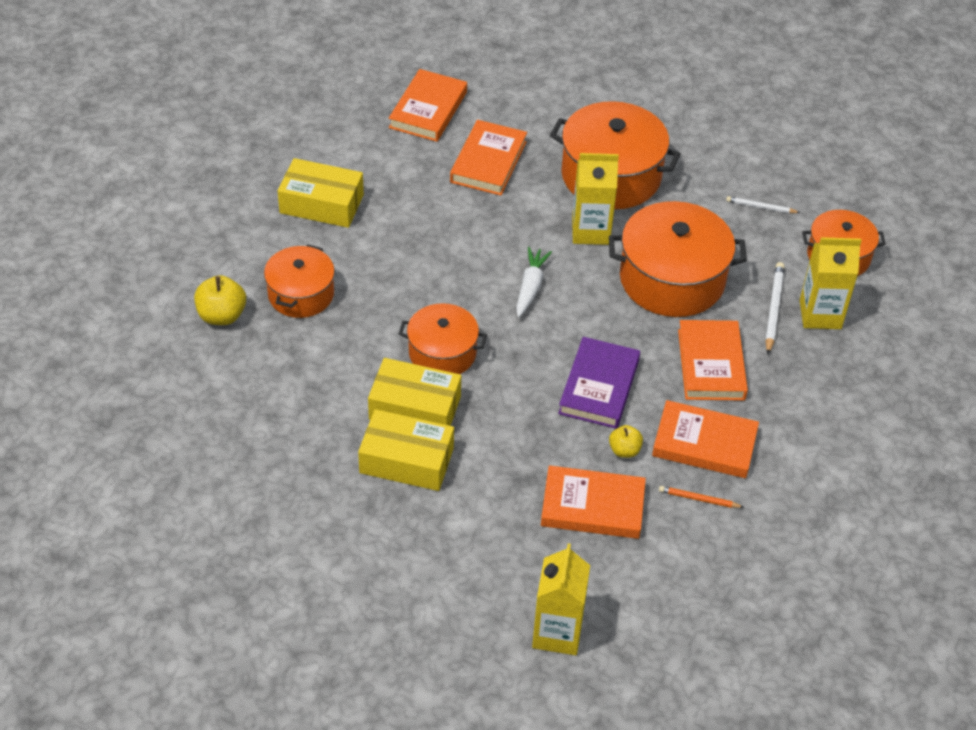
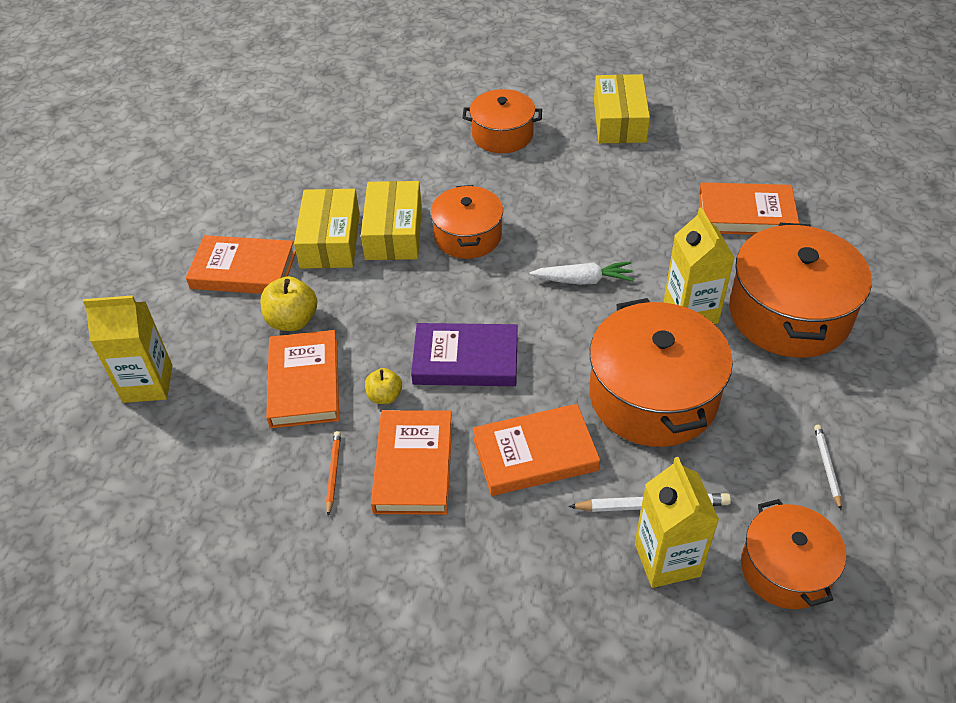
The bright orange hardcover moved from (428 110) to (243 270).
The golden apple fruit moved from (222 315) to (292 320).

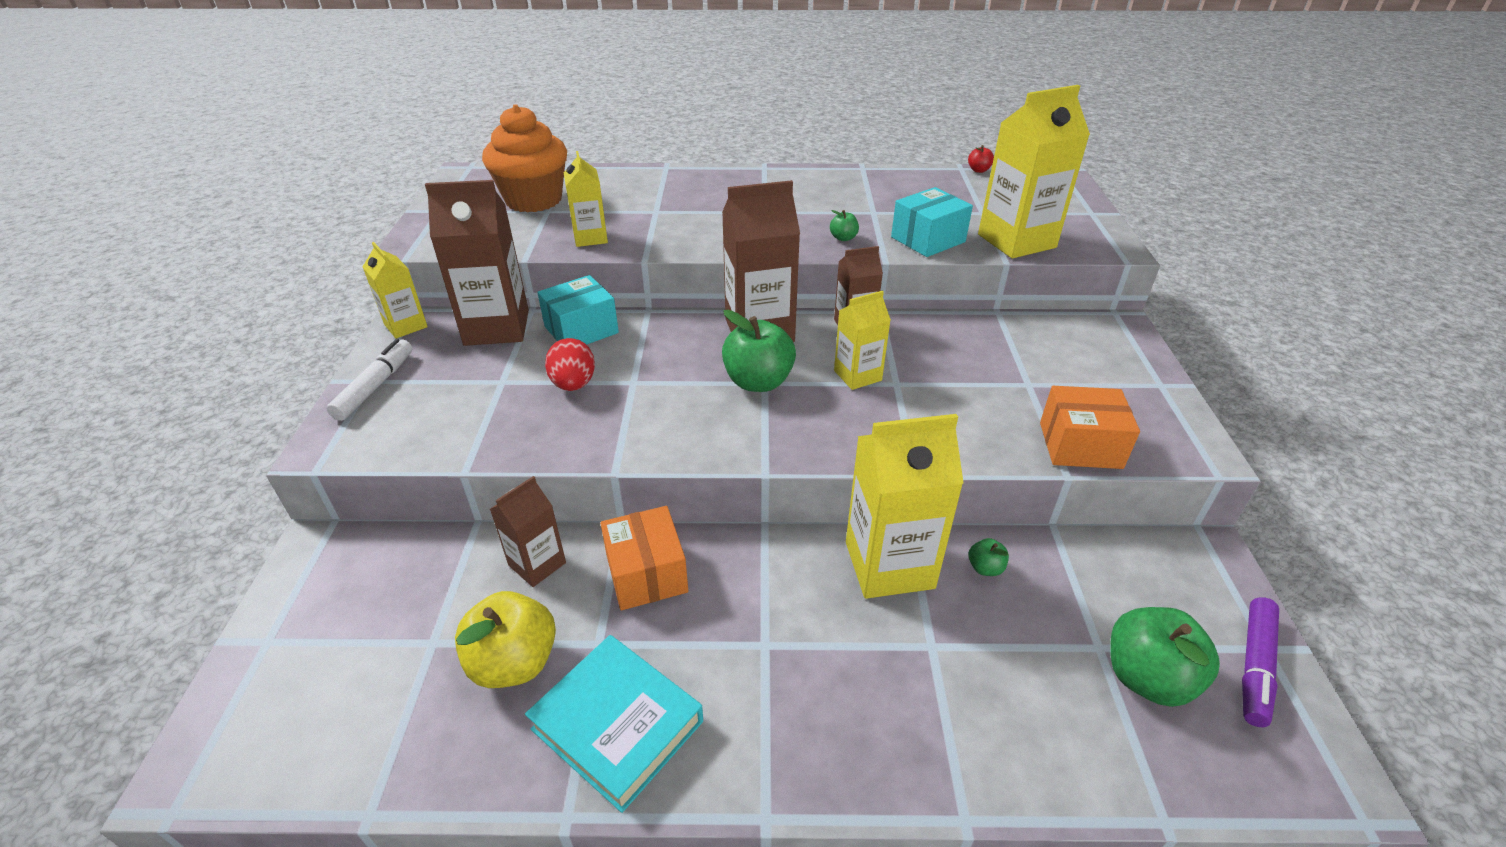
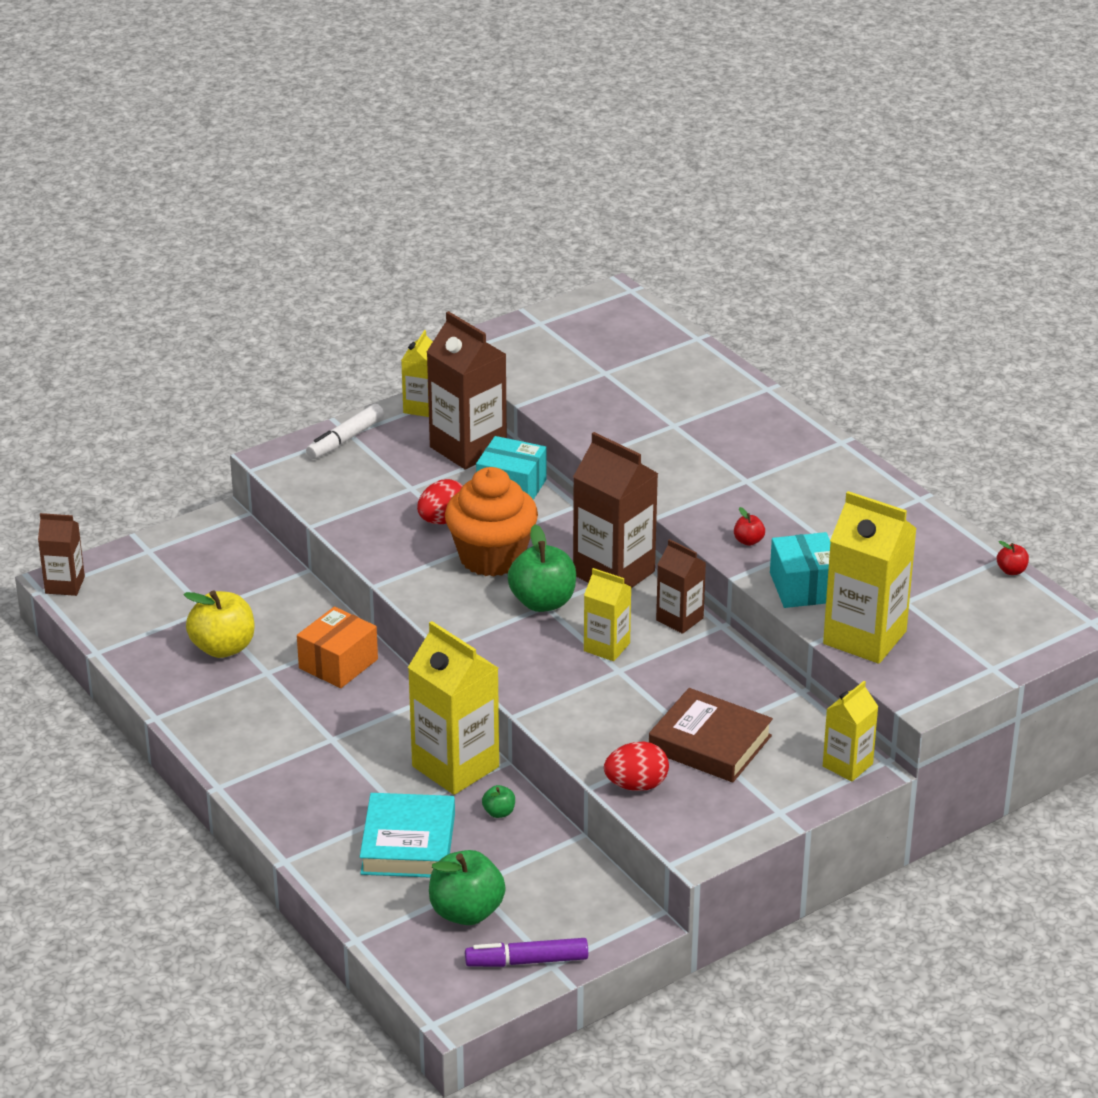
The brown milk carton moved from (537 564) to (65 585).
The pure white marker pen at (375 386) turned 150 degrees clockwise.
The turquoise hardcover moved from (617 725) to (408 843).
The bright orange muffin moved from (534 200) to (492 557).
The bright orange package at (1080 445) was replaced by the crimson toy egg at (636 785).
The brown hardcover at (710 743) appeared.
The green apple fruit at (843 238) became the crimson apple fruit at (748 541).
The turquoise package at (928 239) turned 60 degrees clockwise.
The golden milk carton moved from (590 238) to (847 765).

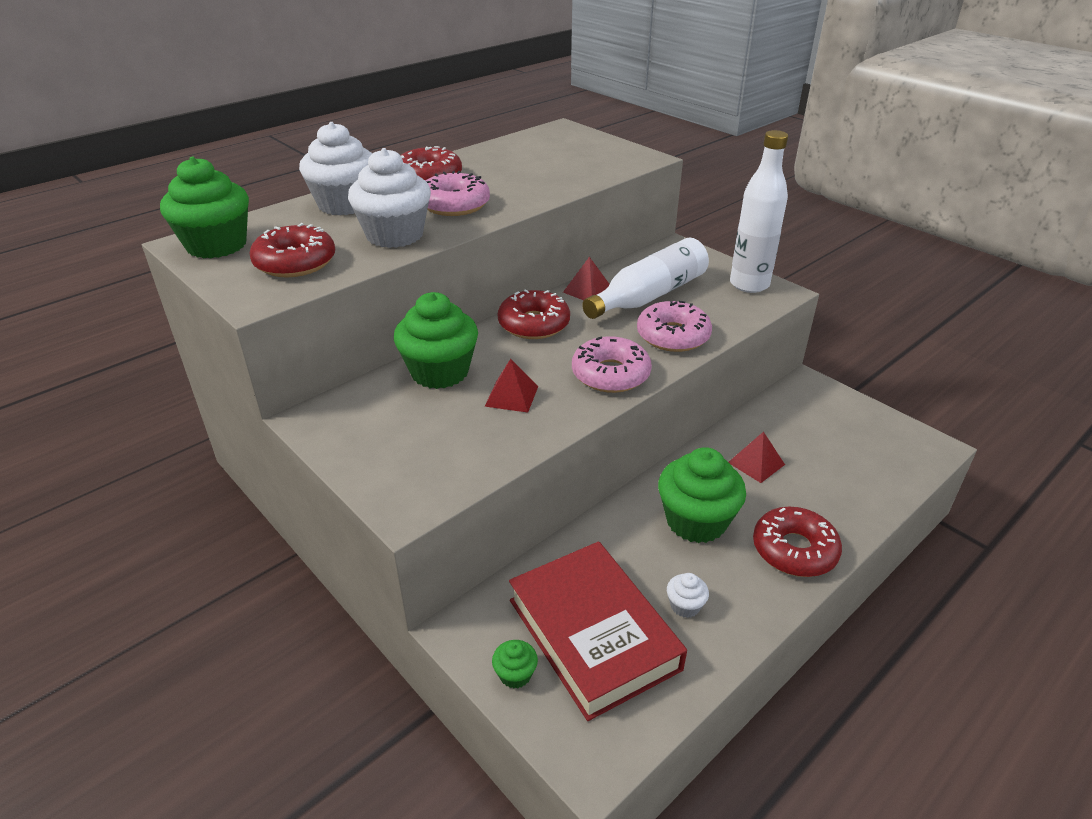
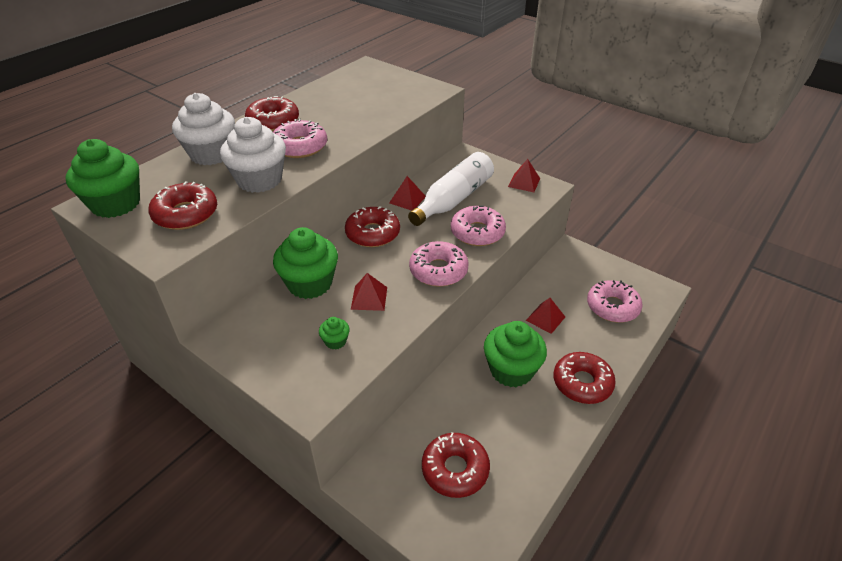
The green muffin moved from (515 674) to (335 341).
The crimson hardcover at (593 634) was replaced by the crimson glazed donut at (455 469).
The pure white bottle at (749 284) was replaced by the crimson solid pyramid at (524 182).
The rose-pink glazed donut at (612 307) appeared.
The pure white muffin at (685 606) disappeared.

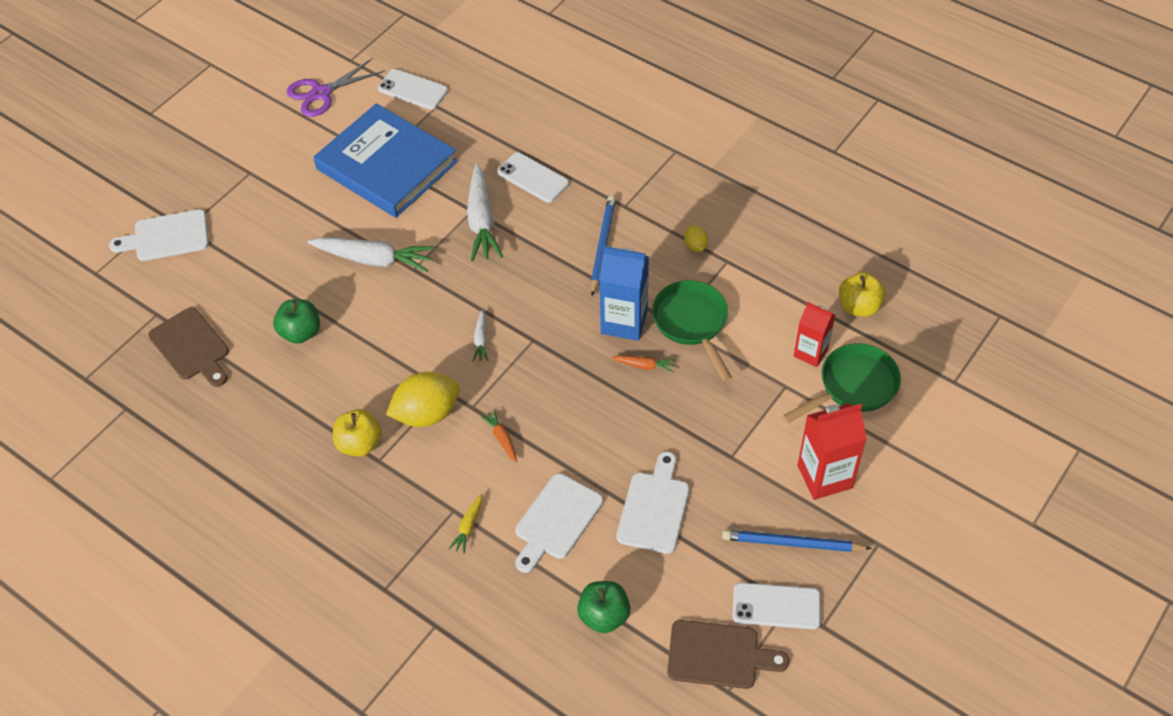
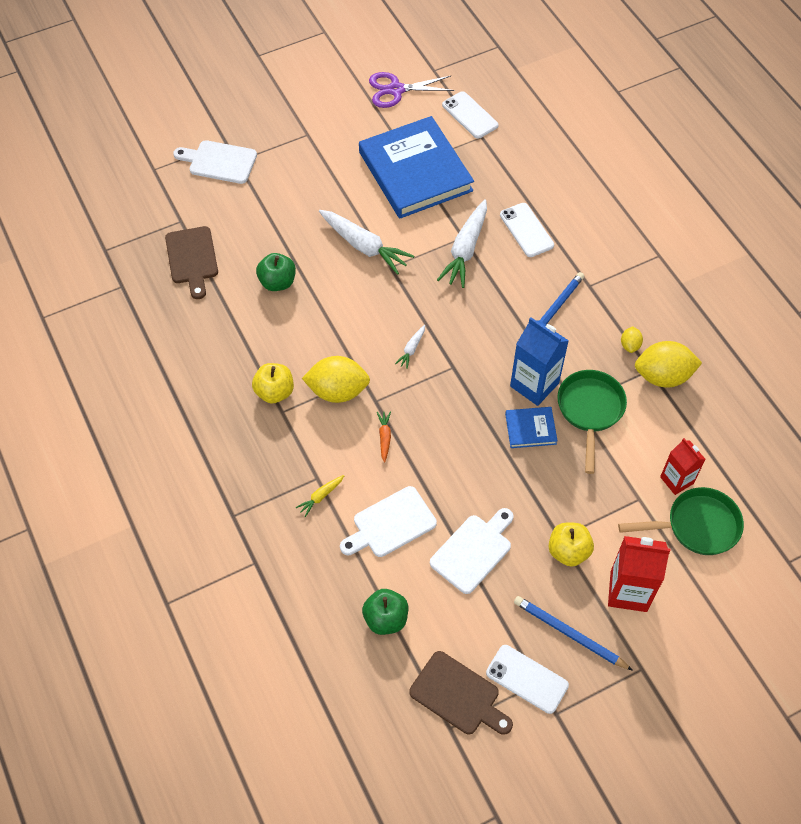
The bright orange carrot at (644 366) was replaced by the cobalt hardcover at (530 429).
The golden apple fruit moved from (859 306) to (568 551).
The golden citrus fruit at (663 376) appeared.

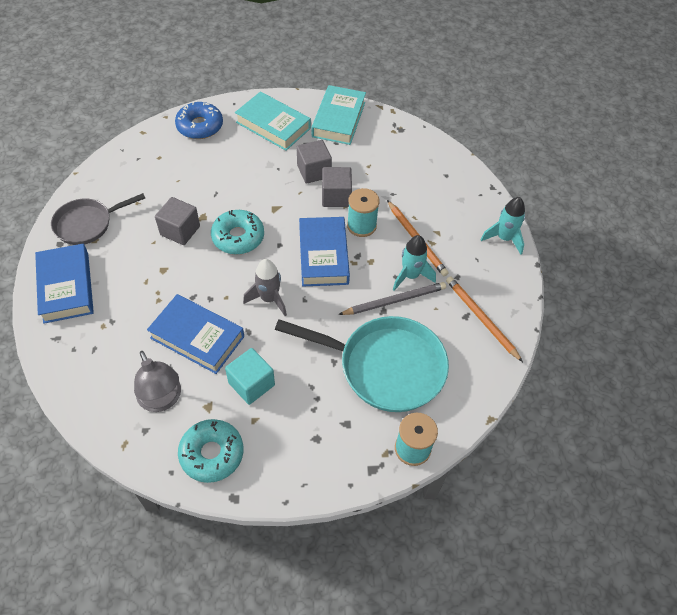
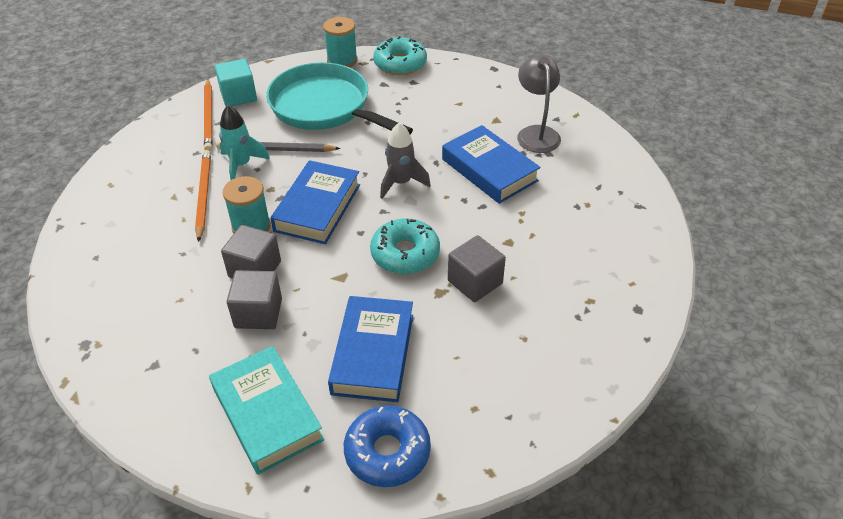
The turquoise block moved from (251 384) to (238 96).
The cobalt hardcover moved from (66 287) to (373 353).
The turquoise glazed donut moved from (212 454) to (400 64).
The gray frying pan at (87 224) disappeared.
The turquoise hardcover at (338 119) disappeared.
The turquoise toy rocket at (504 238) disappeared.

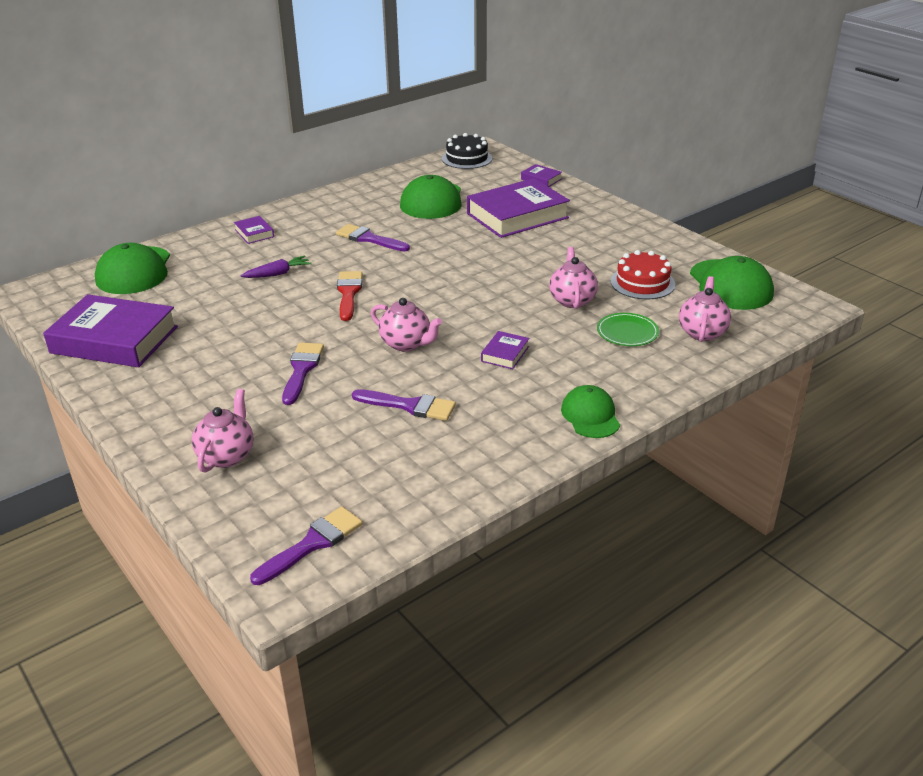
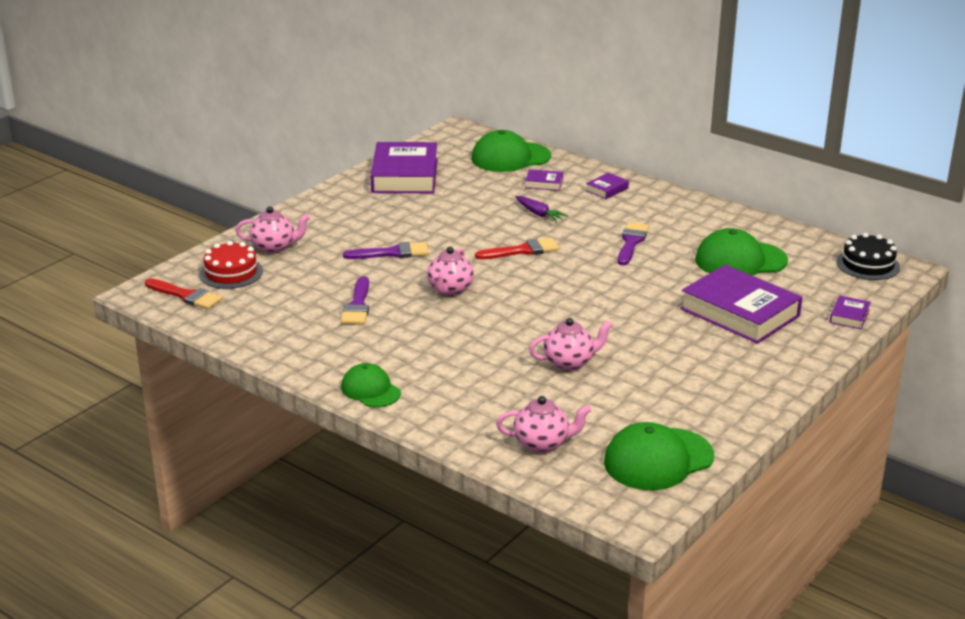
The purple paint brush at (312 543) became the crimson paint brush at (186 296).
The crimson layer cake moved from (642 283) to (231 273).
The green cap at (590 415) turned 105 degrees counterclockwise.
The purple hardcover moved from (505 354) to (544 183).
The green dinner plate at (627 332) disappeared.

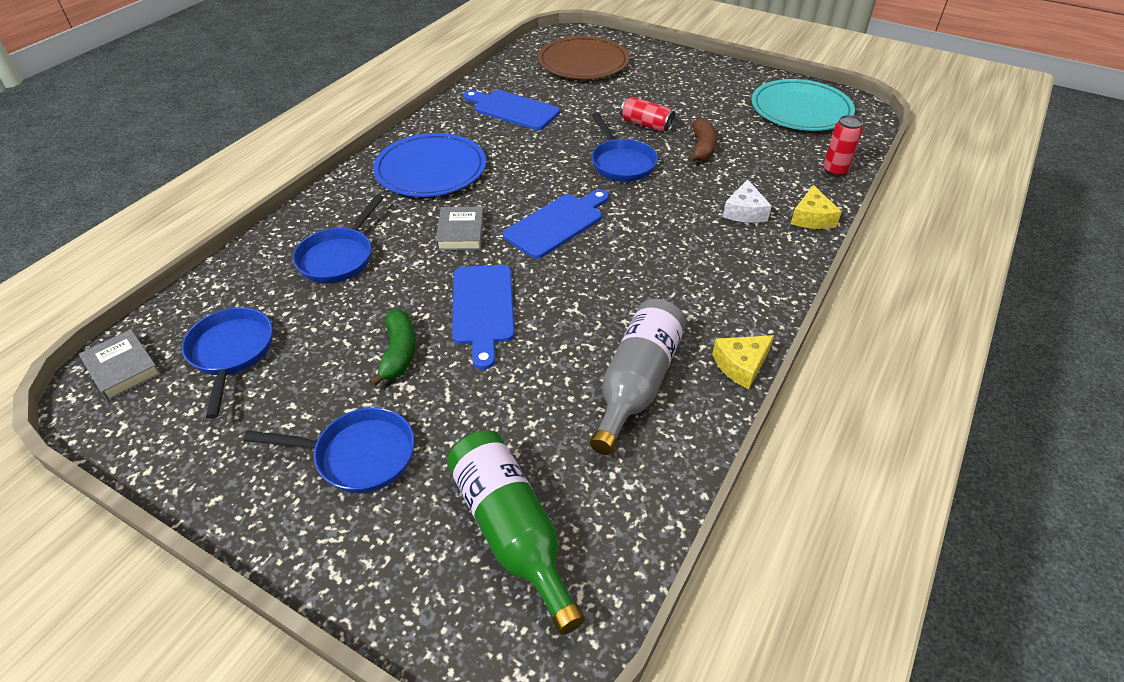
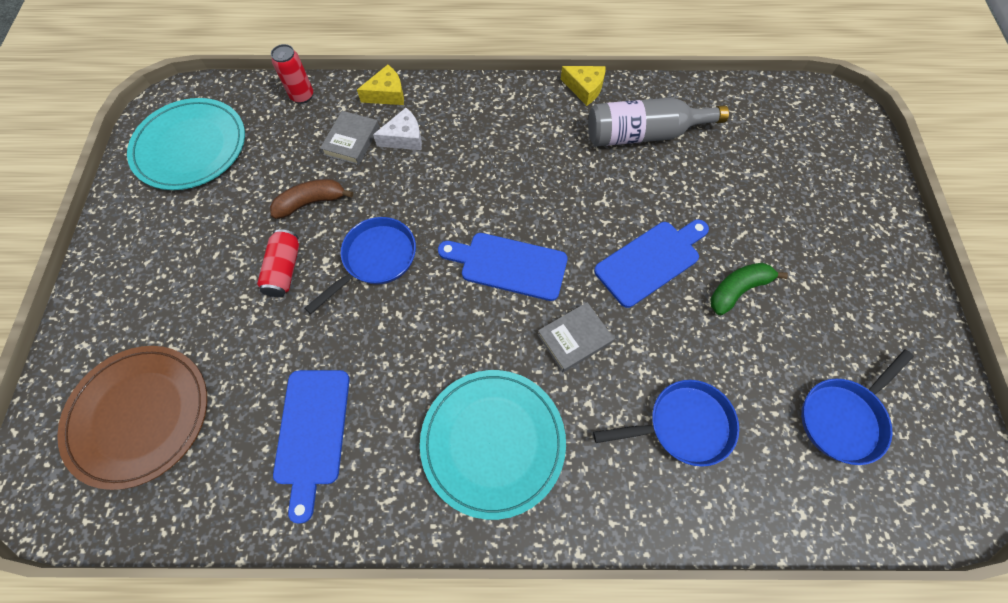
The gray hardcover moved from (123 368) to (351 141).
The cobalt dinner plate at (430 170) became the turquoise dinner plate at (493 442).
The cobalt frying pan at (359 455) disappeared.
The green bottle at (511 531) disappeared.

